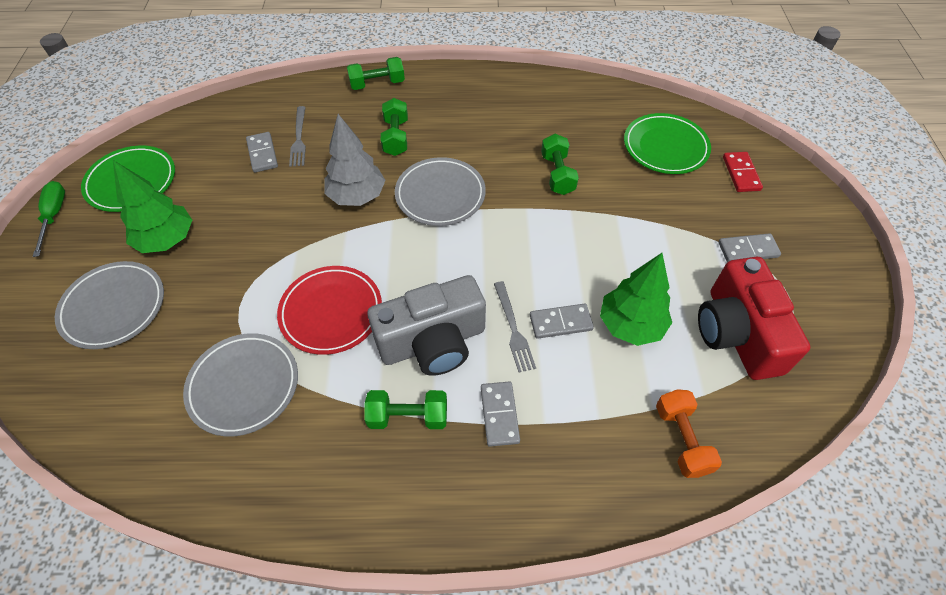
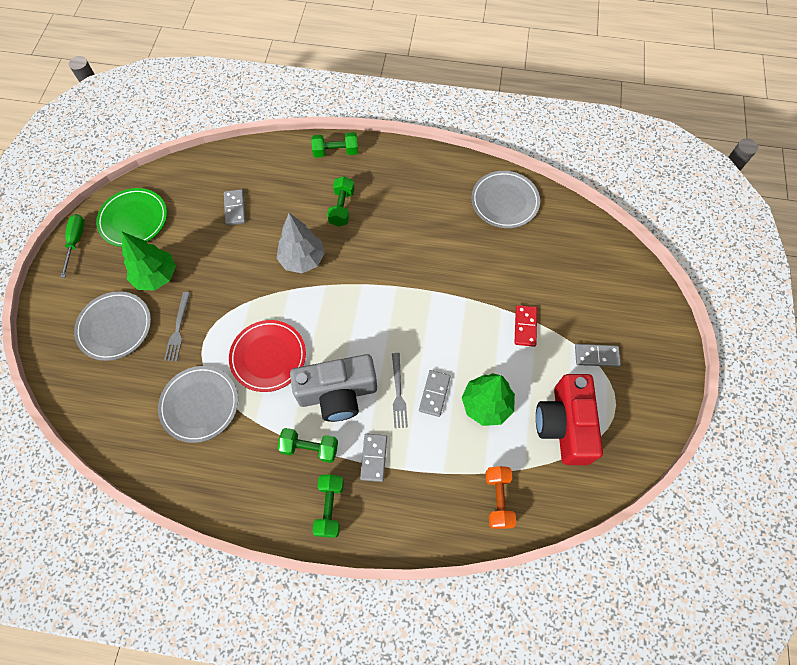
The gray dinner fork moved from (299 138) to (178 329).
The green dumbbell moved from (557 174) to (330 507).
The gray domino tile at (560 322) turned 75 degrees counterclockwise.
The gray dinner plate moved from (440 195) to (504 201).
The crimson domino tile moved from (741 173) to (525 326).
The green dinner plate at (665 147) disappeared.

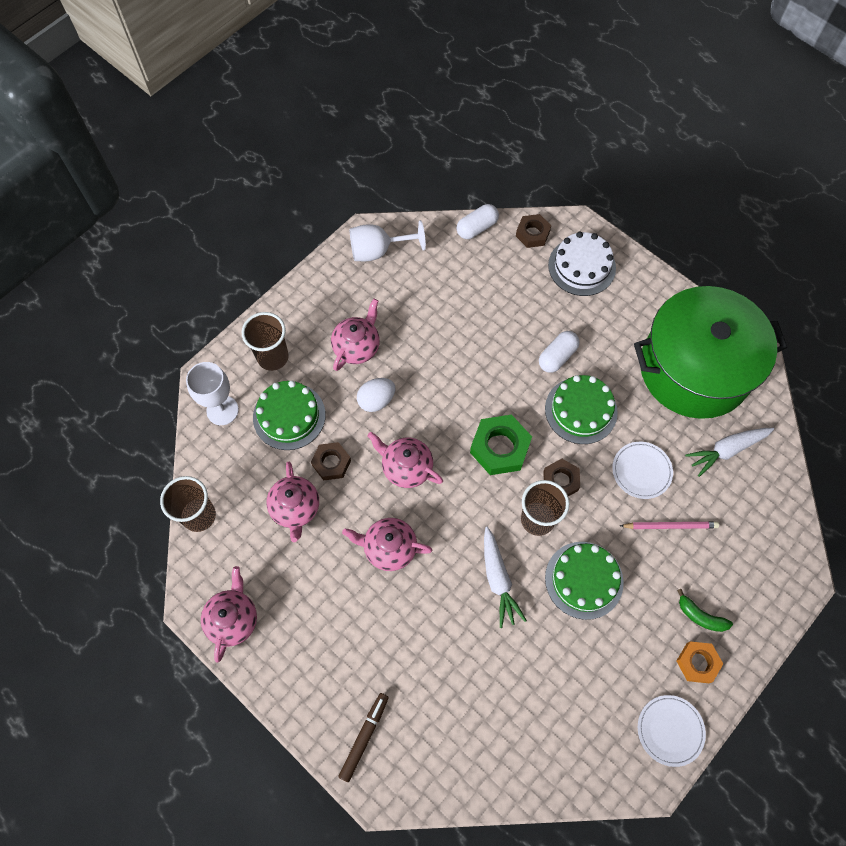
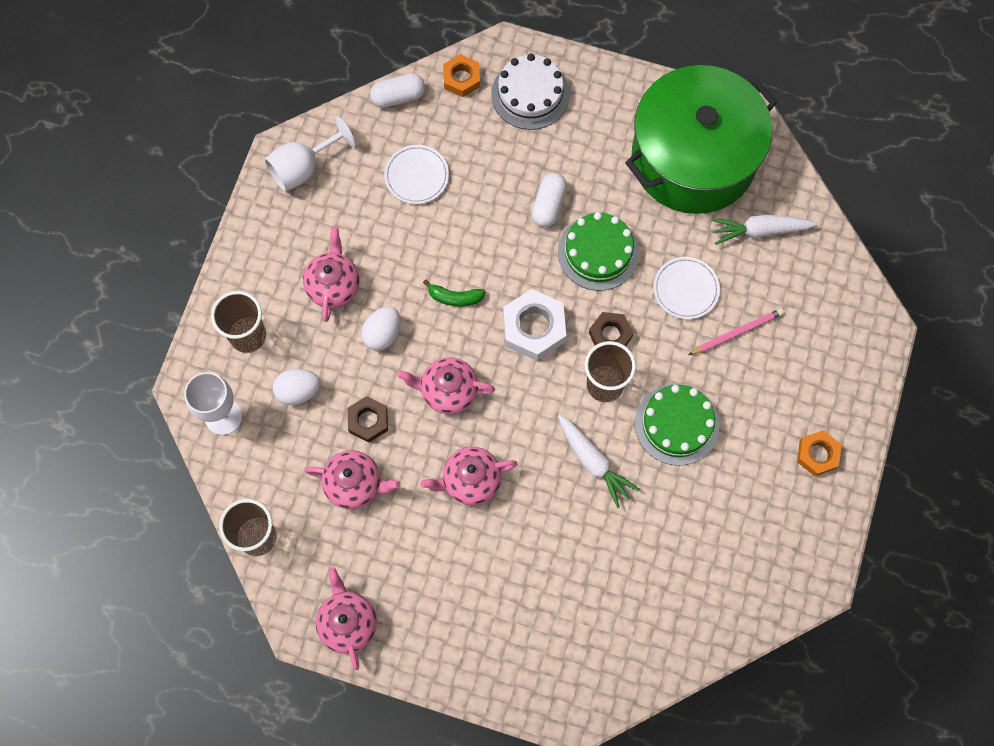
The green layer cake at (289 416) was replaced by the pure white toy egg at (298 391).
The rose-pink tea pot at (295 508) turned 45 degrees counterclockwise.
The pure white capsule at (477 228) turned 45 degrees clockwise.
The pure white dinner plate moved from (670 730) to (416 176).
The green banana fruit moved from (700 616) to (455 297).
The brown nut at (532 234) became the bright orange nut at (461 78).
The green nut at (500 448) became the pure white nut at (534 328).
The pure white carrot at (726 450) turned 45 degrees clockwise.
The brown marker pen at (364 737) disappeared.

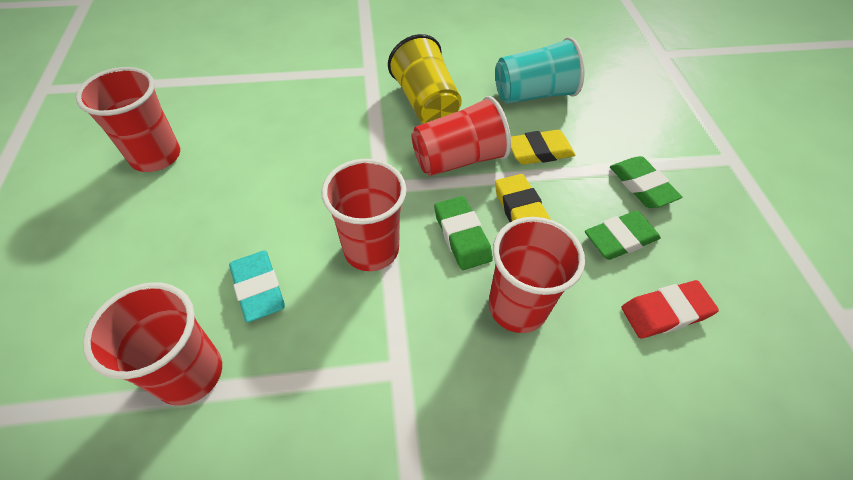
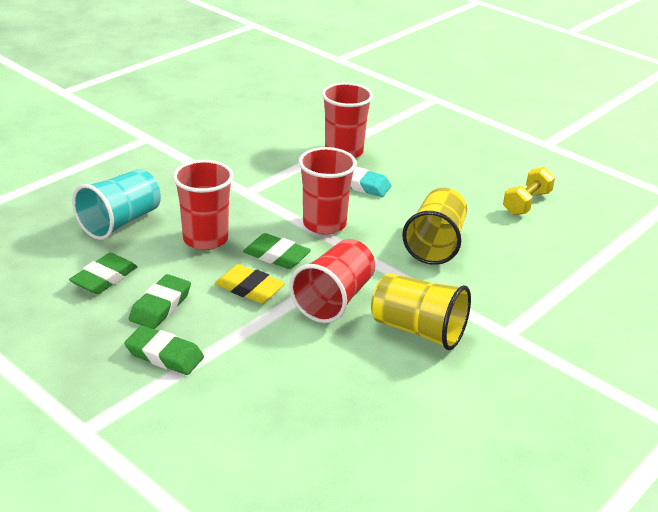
The crimson gum eraser at (665 312) became the green gum eraser at (104 278).
The turquoise tumbler moved from (533 94) to (120 222).
The golden tumbler at (435 244) appeared.
The crimson tumbler at (156 156) was replaced by the golden dumbbell at (527 203).
The golden gum eraser at (539 151) disappeared.

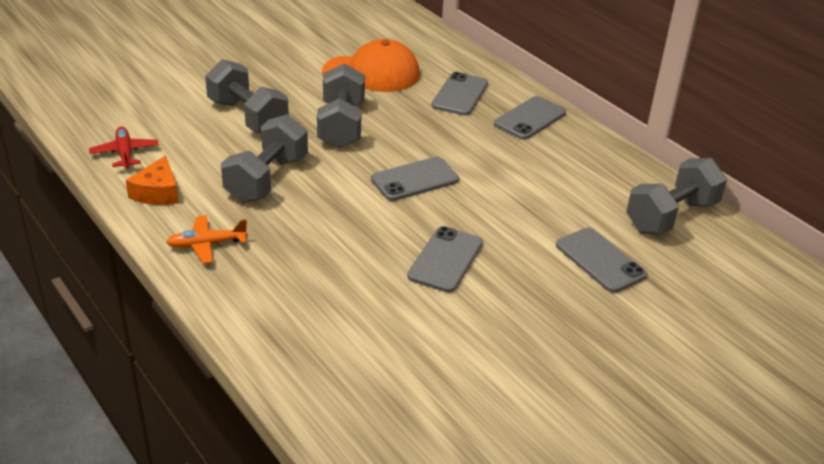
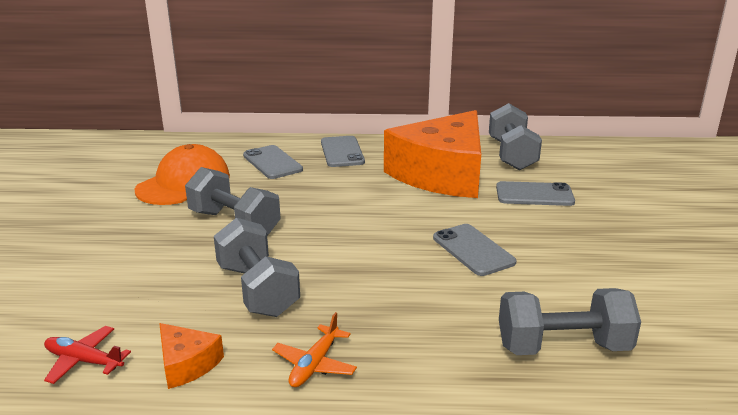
The bright orange cheese at (442 174) appeared.
The gray dumbbell moved from (248 117) to (563 347).
The gray phone at (415 179) disappeared.

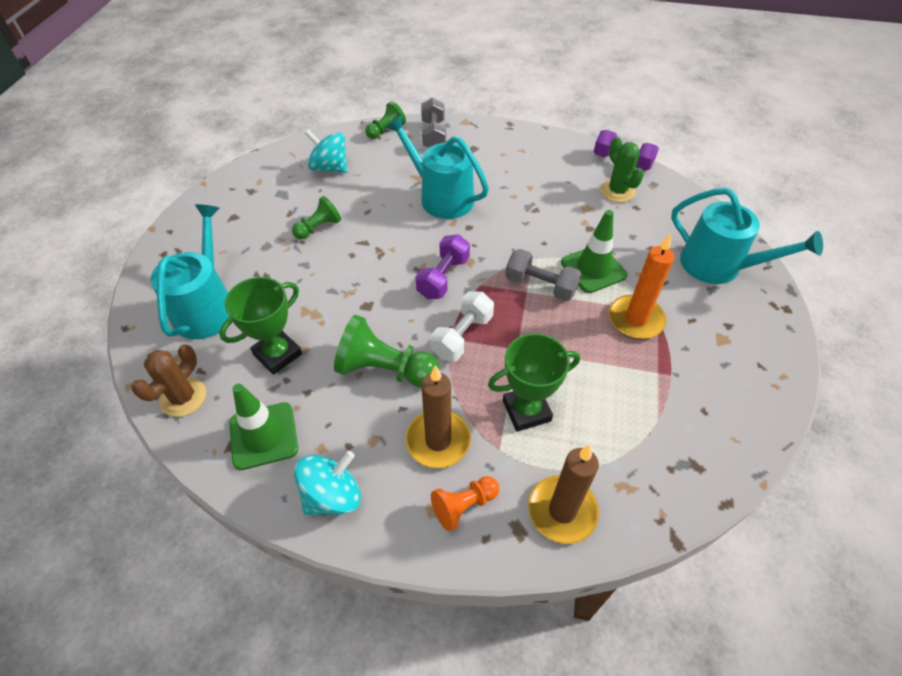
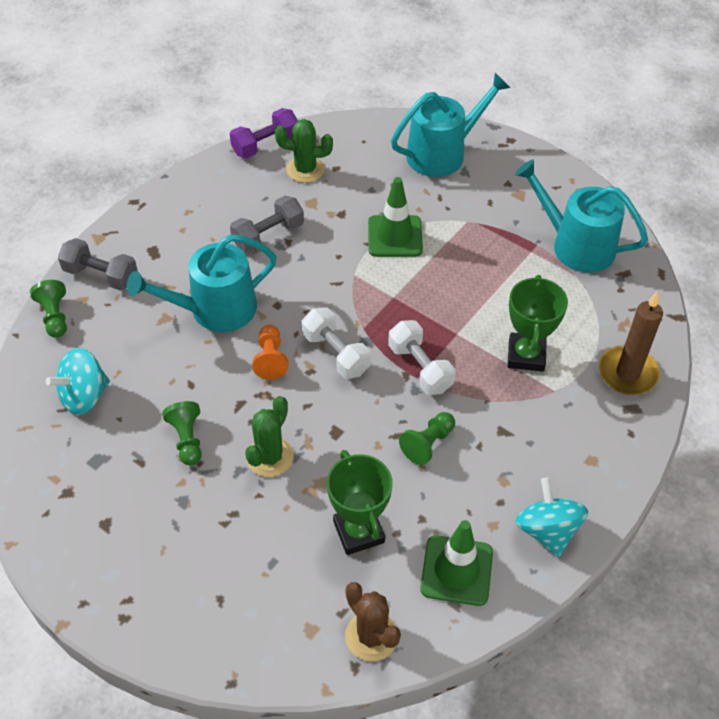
The gray dumbbell moved from (540 285) to (268 235).
The green prickly plant at (270 457) appeared.
The bright orange pawn moved from (464 505) to (270 359).
The purple dumbbell at (443 277) became the pure white dumbbell at (336 353).
The green pawn at (385 369) changed to 0.59 times the size.
The turquoise sprinkling can moved from (206 307) to (576 245).
The brown candle at (438 440) disappeared.
The bright orange candle at (635 319) disappeared.

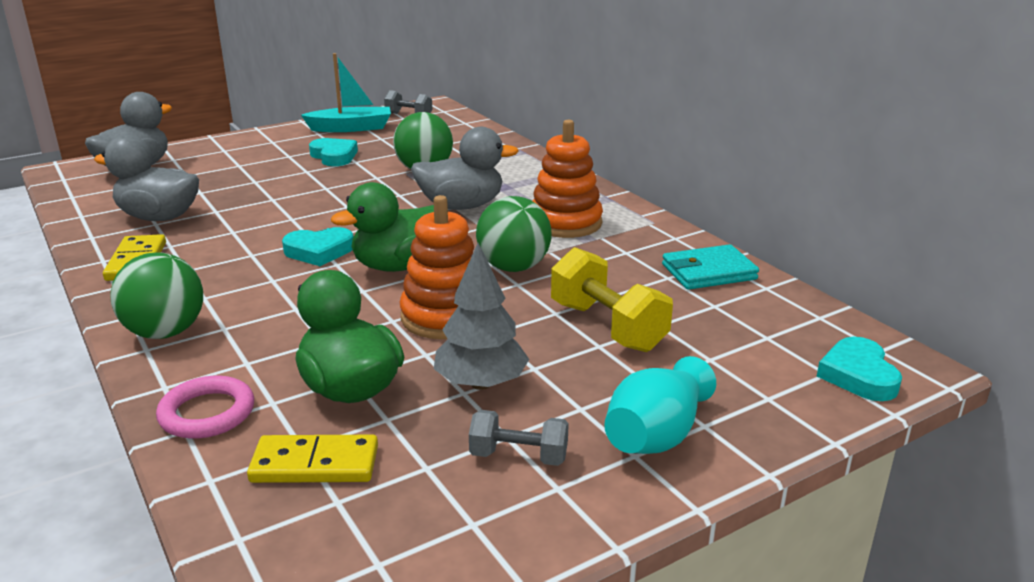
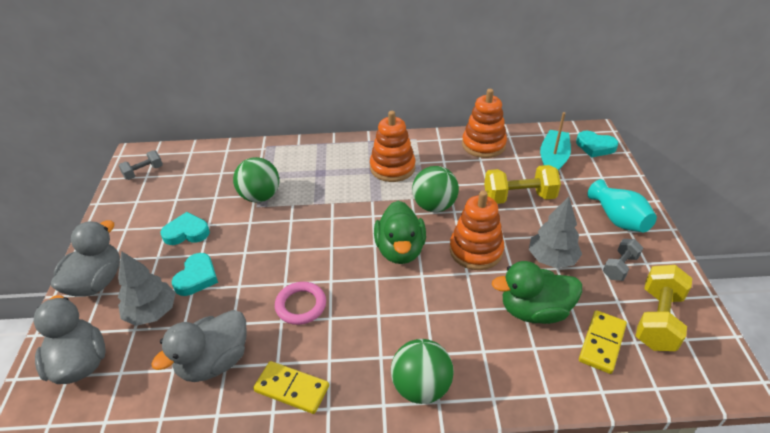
The gray duck moved from (461 206) to (96 282).
The gray fir tree at (152 312) appeared.
The turquoise heart moved from (319 251) to (197 277).
The rose-pink torus moved from (207 413) to (301 305).
The turquoise billfold at (708 272) was replaced by the bright orange stacking toy at (483 145).
The turquoise toy boat moved from (351 128) to (553 159).
The golden dumbbell at (657 320) appeared.

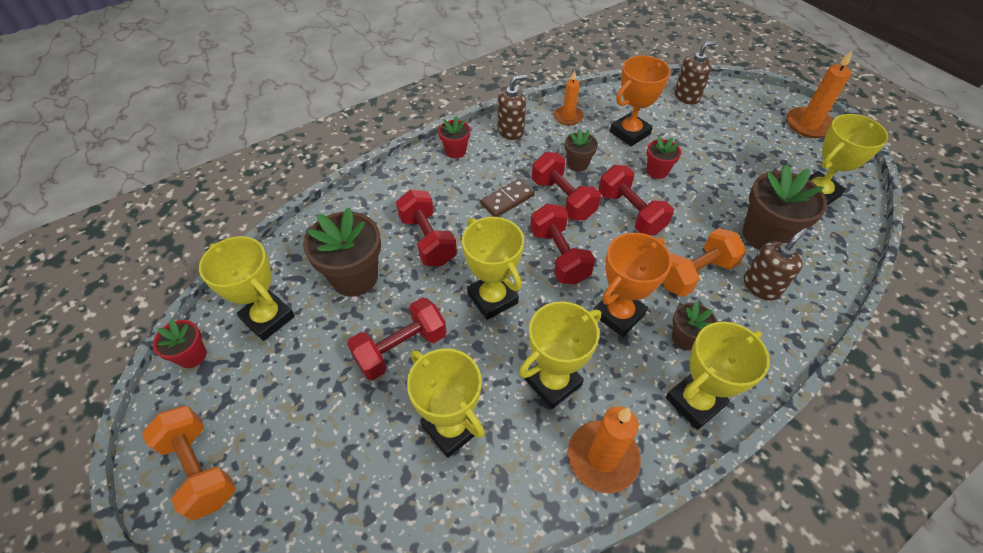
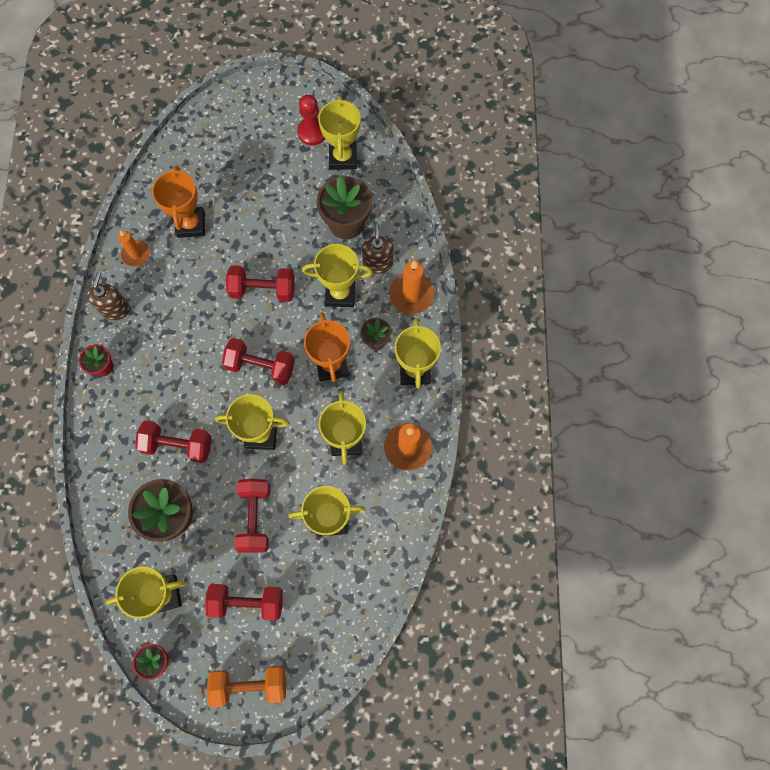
The crimson dumbbell moved from (563 199) to (247 602).
The crimson pawn at (312 132) appeared.
The bright orange dumbbell at (695 274) was replaced by the golden award cup at (340 293).
The bright orange candle moved from (808 125) to (411 294).
The brown domino tile at (507 200) disappeared.
The brown plant pot at (577 164) disappeared.
The crimson plant pot at (657 171) disappeared.
The brown soap pump at (687 96) disappeared.

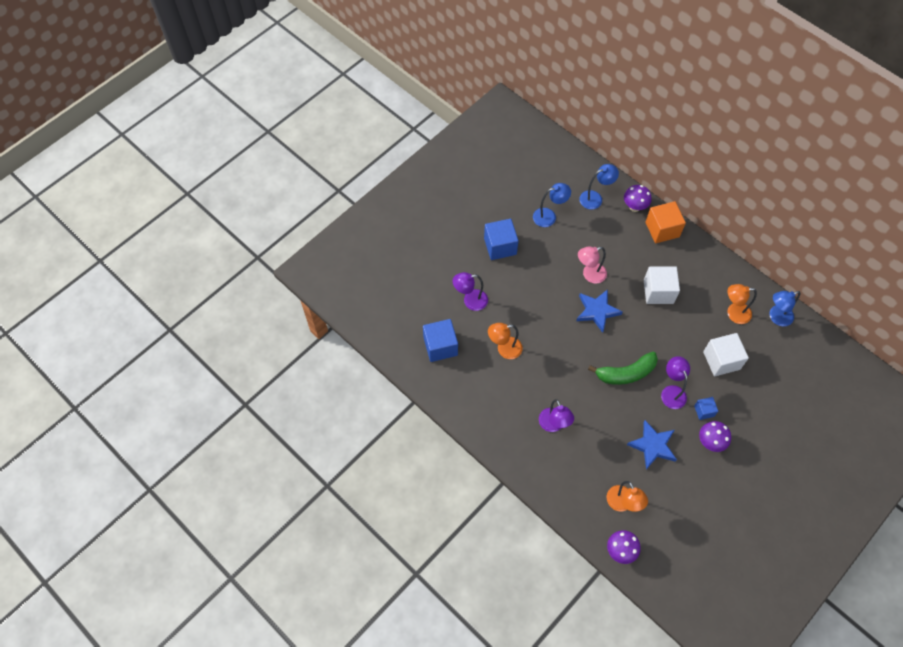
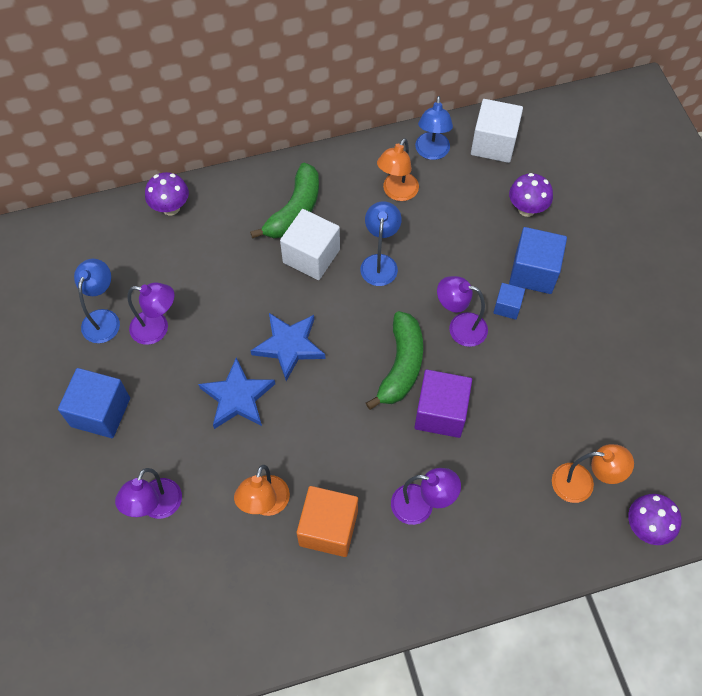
The purple lamp at (157 329) appeared.
The cobalt star shape moved from (653 445) to (237 397).
The green banana fruit at (294 210) appeared.
The bright orange block moved from (662 229) to (328 528).
The cobalt lamp moved from (595 198) to (380 263).
The purple block at (440 412) appeared.
The pure white block moved from (721 360) to (493 144).
The purple fungus moved from (710 442) to (526 209).
The cobalt block moved from (440 346) to (533 272).
The rose-pink lamp at (589 274) disappeared.

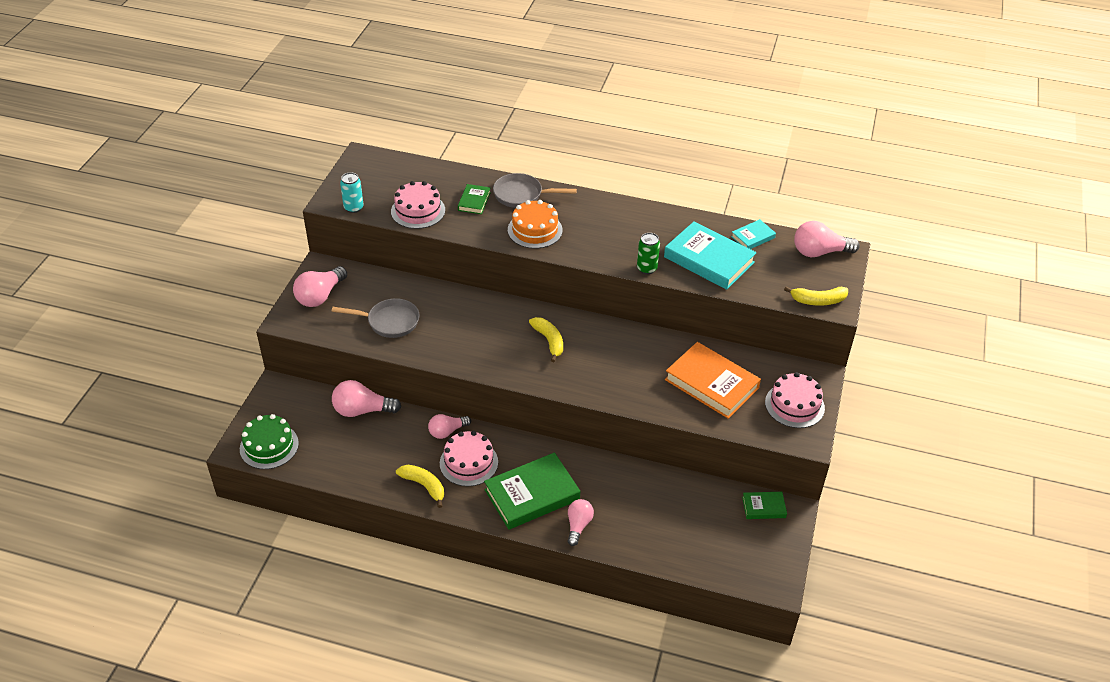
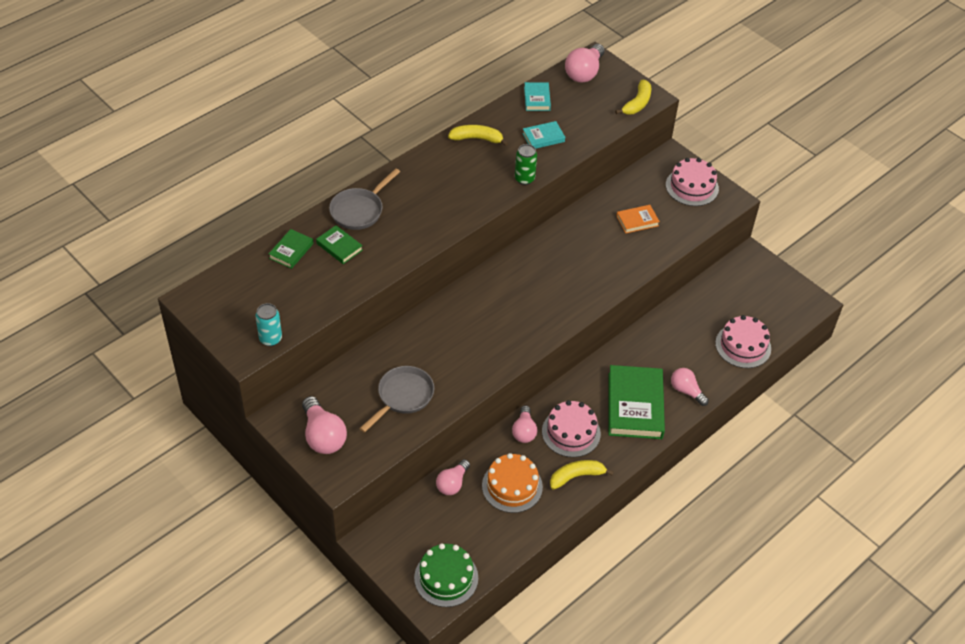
The green hardcover moved from (764 507) to (291 251).
The rose-pink light bulb at (362 410) changed to 0.66 times the size.
The golden banana fruit moved from (549 341) to (477 139).
The bright orange layer cake moved from (535 230) to (512 486).
The turquoise hardcover at (709 260) changed to 0.50 times the size.
The bright orange hardcover at (711 384) changed to 0.50 times the size.
The rose-pink layer cake moved from (418 211) to (743 346).

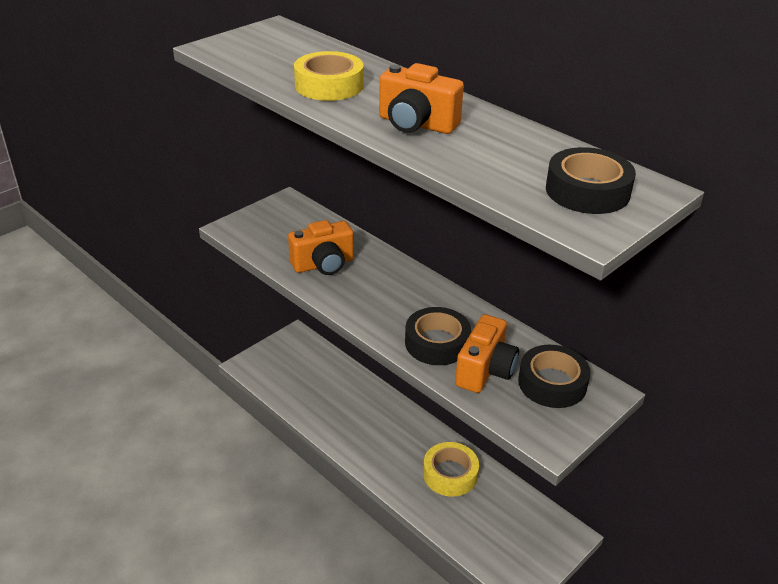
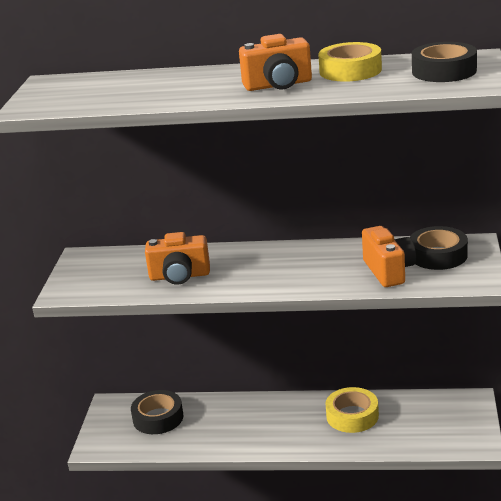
The ebony roll of tape moved from (437 343) to (158 418).
The bright orange compact camera at (323 264) turned 60 degrees clockwise.
The golden roll of tape moved from (329 85) to (350 70).

